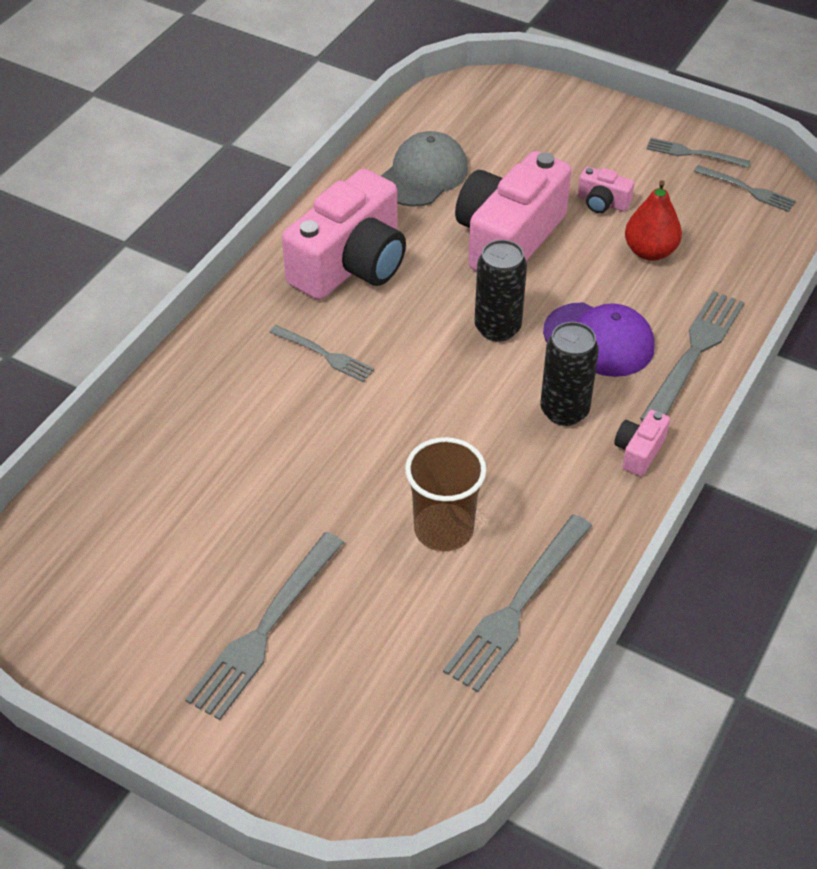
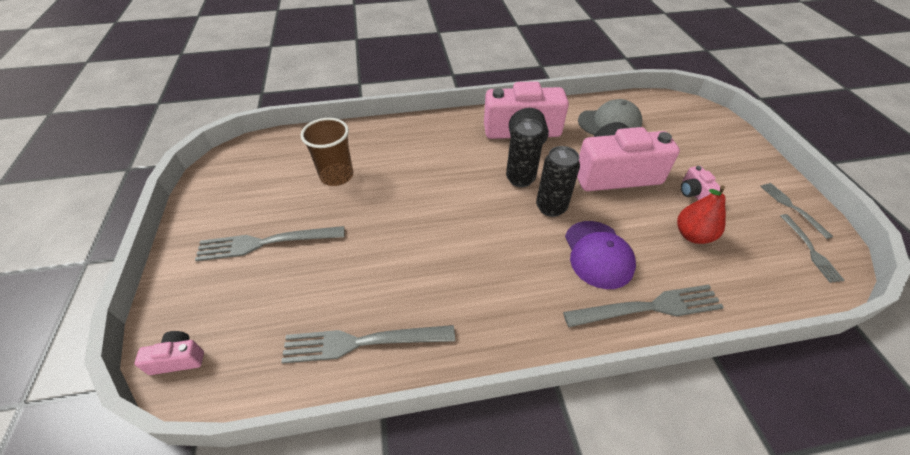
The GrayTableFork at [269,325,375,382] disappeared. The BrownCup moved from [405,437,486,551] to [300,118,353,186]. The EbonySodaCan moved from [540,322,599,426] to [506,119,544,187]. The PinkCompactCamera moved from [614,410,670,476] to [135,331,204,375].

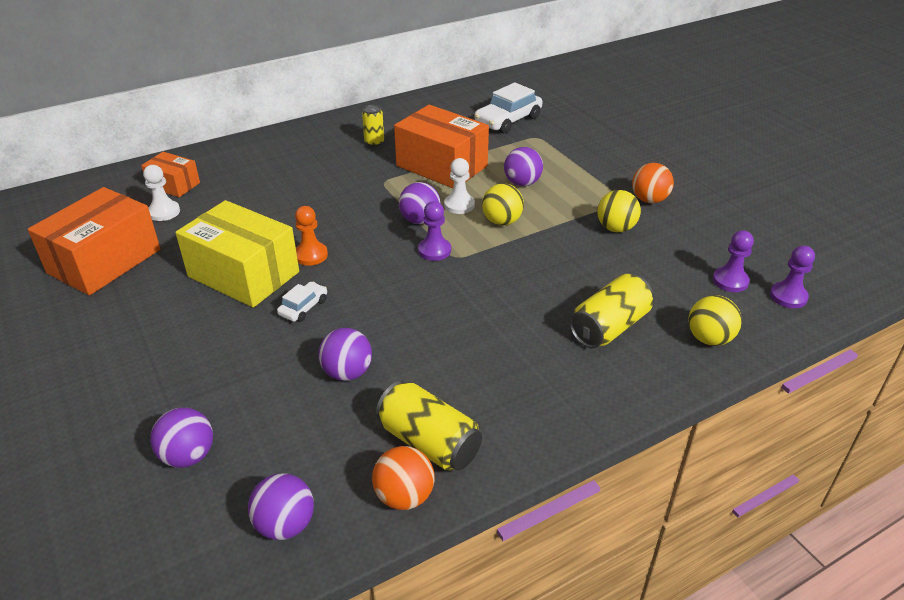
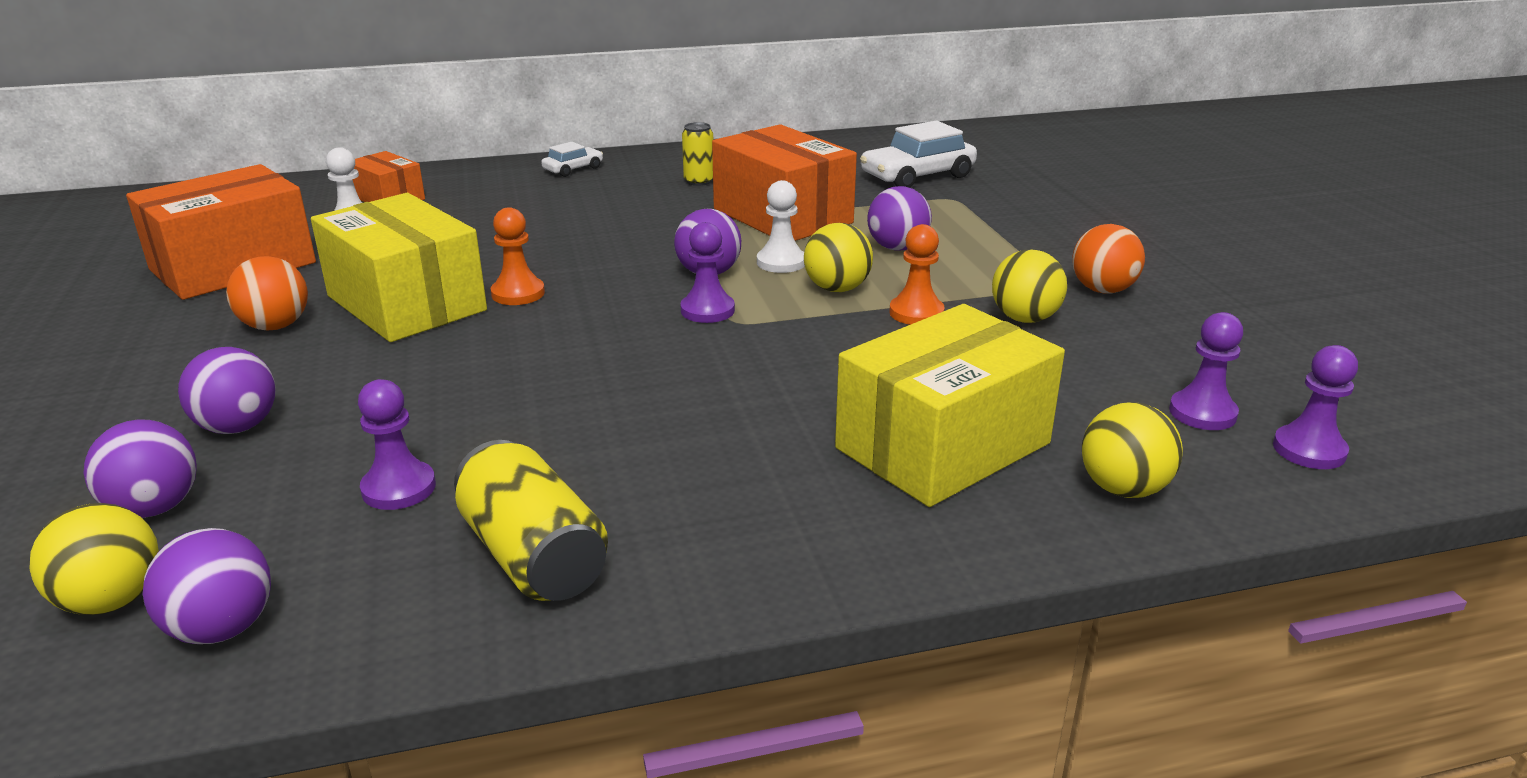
The WhiteToyCar moved from [277,282,327,322] to [541,142,603,177]. The VioletBall moved from [318,328,372,381] to [178,347,276,434]. The OrangeColouredBall moved from [372,446,435,510] to [226,256,308,331]. The BrightYellowSodaCan at [569,274,653,348] was replaced by the BrightYellowBox at [835,304,1065,507]. The BrightYellowBall at [30,503,159,615] appeared. The VioletChessPawn at [358,379,436,510] appeared. The OrangeColouredChessPawn at [889,224,944,325] appeared.

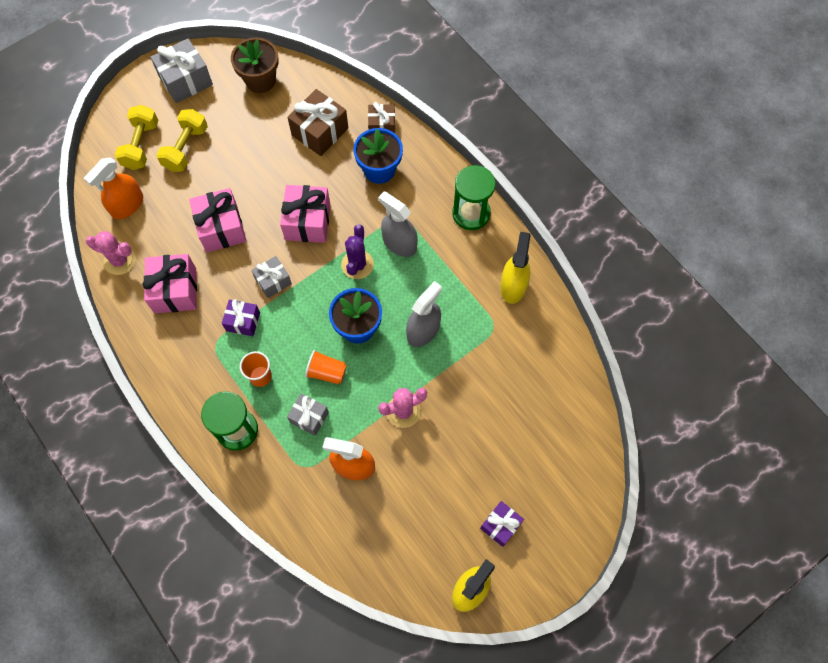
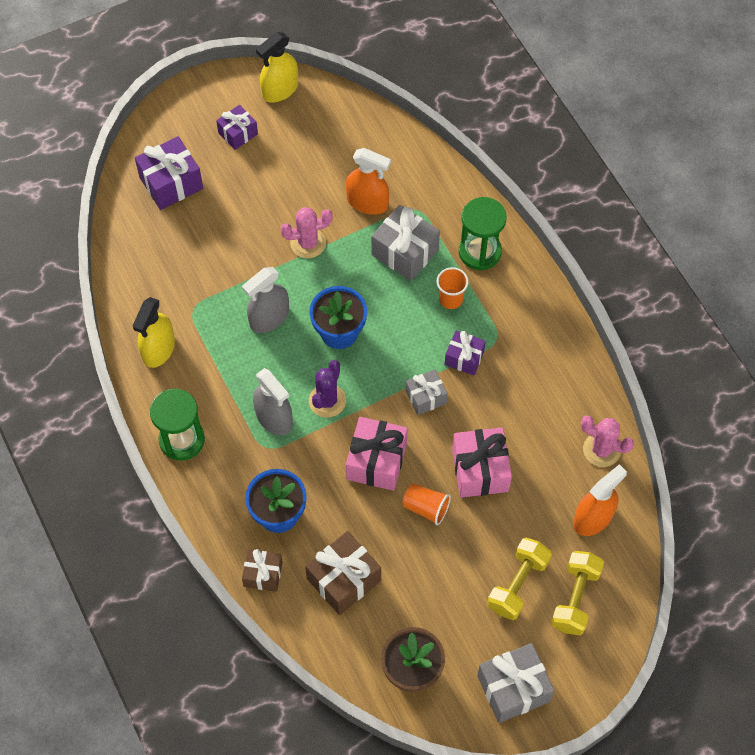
The PinkWrappedGift at [143,254,197,313] disappeared. The GrayWrappedGift at [287,393,329,436] changed to 1.62 times the size. The OrangeColouredCup moved from [305,350,347,385] to [403,483,451,525]. The VioletWrappedGift at [135,136,203,210] appeared.

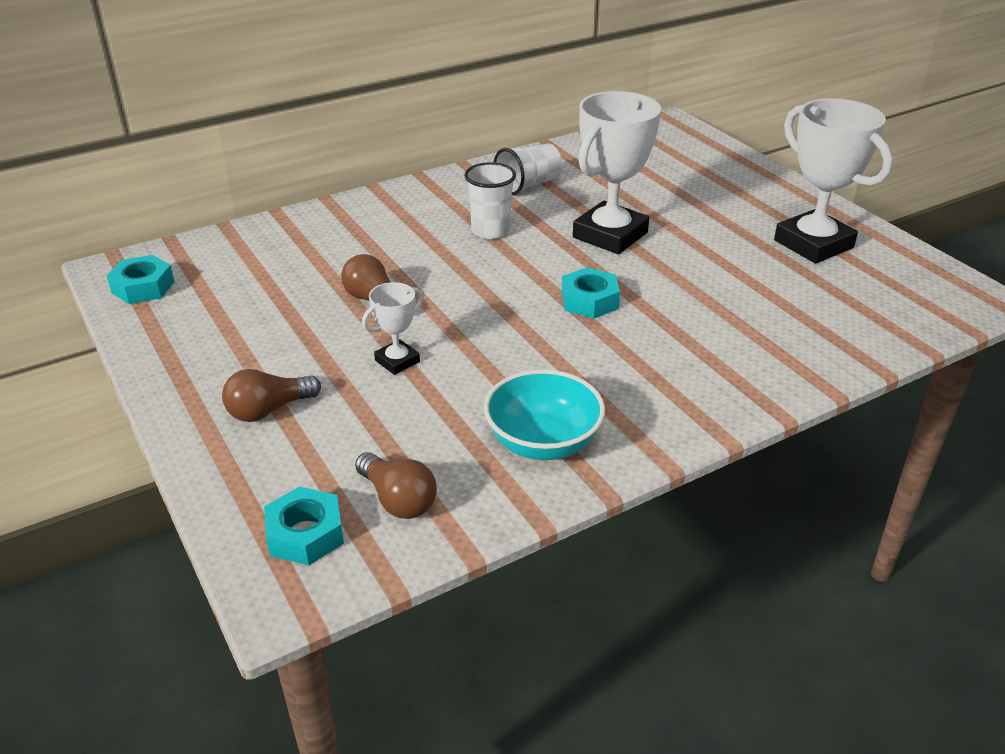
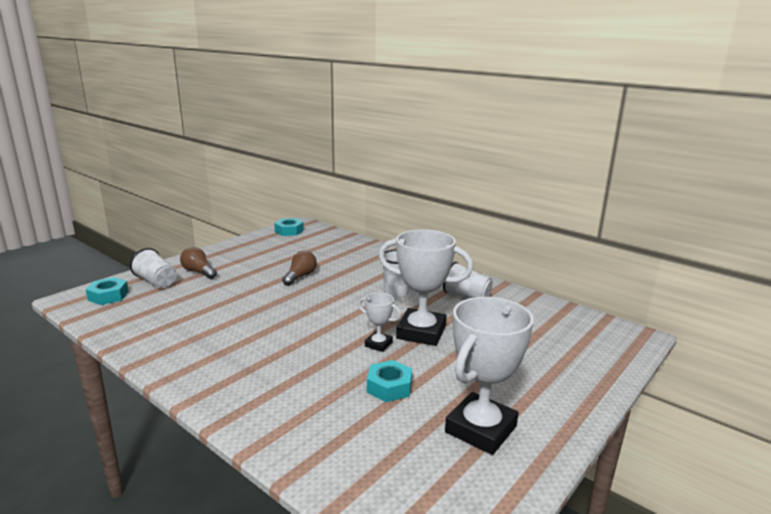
The BrownLightBulb at [355,452,437,519] disappeared. The WhiteAwardCup moved from [362,282,424,375] to [358,293,401,352]. The TurquoiseServingBowl at [484,370,605,460] disappeared. The TurquoiseHexagonNut moved from [561,267,620,319] to [367,360,412,402]. The WhiteCup at [130,248,177,289] appeared.

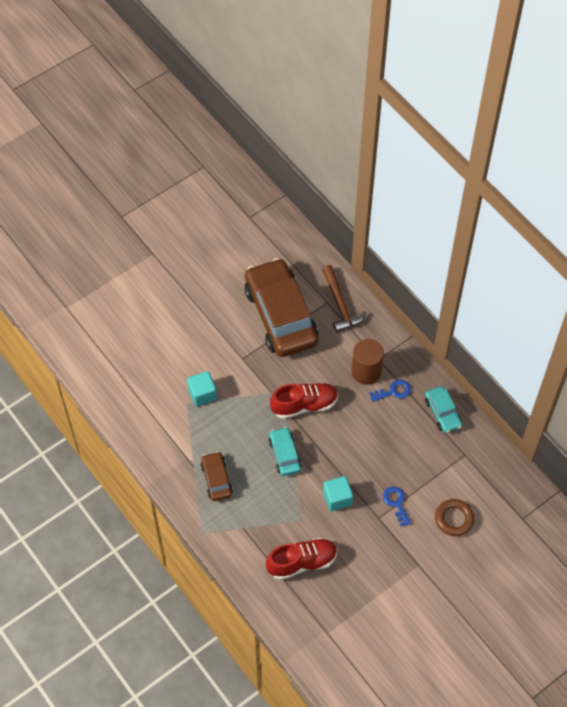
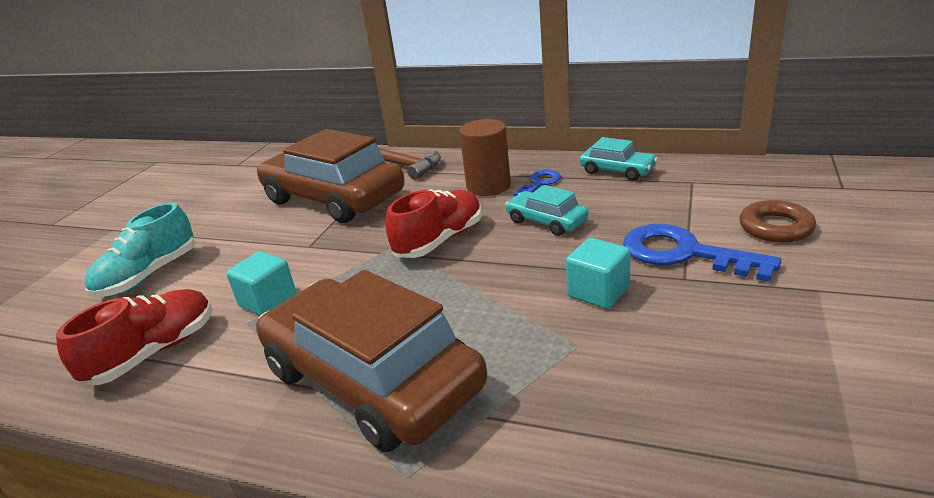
The BrownToyCar at [201,451,233,501] changed to 2.21 times the size. The ScarletLaceUpShoe moved from [266,538,337,580] to [56,289,212,385]. The TurquoiseToyCar moved from [269,427,302,476] to [505,185,588,236]. The CobaltLatchkey at [383,487,411,527] changed to 1.85 times the size. The TurquoiseLaceUpShoe at [84,202,195,297] appeared.

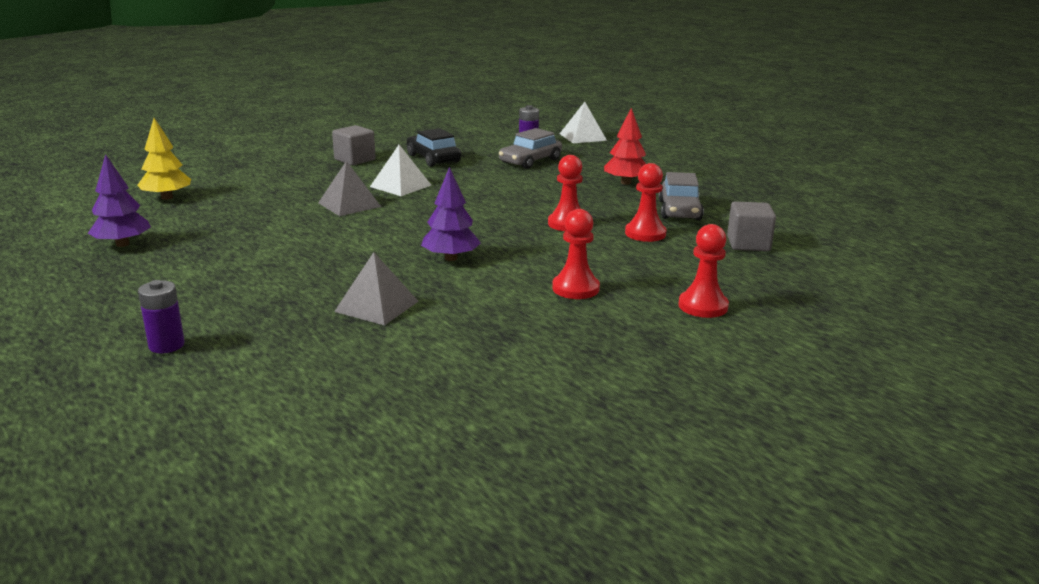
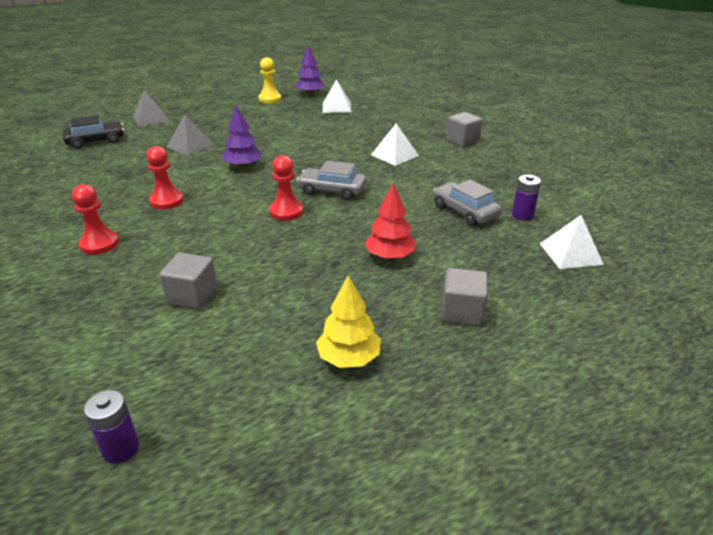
The BrightYellowToyTree moved from [137,118,191,200] to [316,275,381,368]. The VioletPowerCell moved from [138,280,185,353] to [84,390,139,464]. The GrayPyramid moved from [318,161,381,216] to [133,89,169,126]. The EbonyToyCar moved from [407,128,461,167] to [63,115,124,149]. The ScarletChessPawn at [625,163,667,242] disappeared. The GrayToyCar moved from [658,172,704,220] to [296,161,366,200]. The BrightYellowChessPawn at [258,57,282,103] appeared. The WhitePyramid at [322,79,352,113] appeared. The GraySolidCube at [441,268,488,326] appeared.

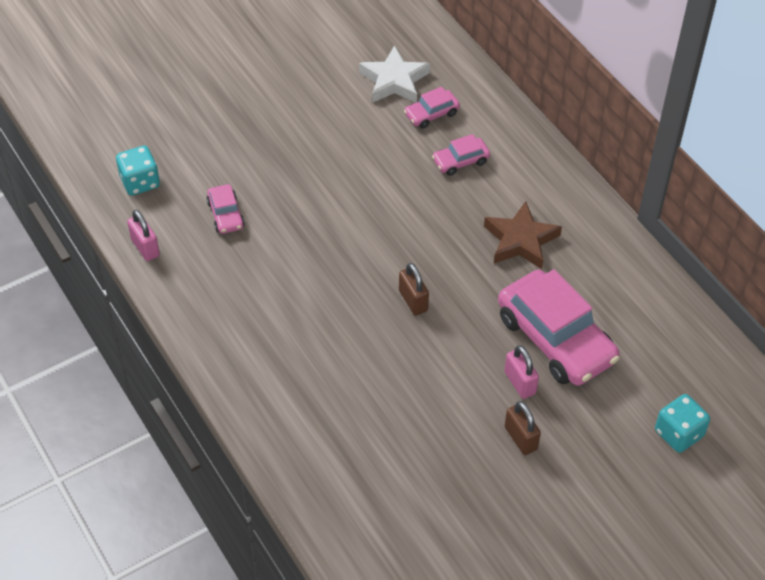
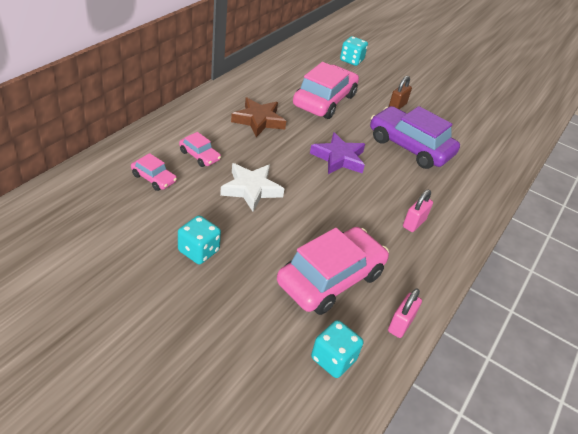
The PinkToyCar at [206,184,245,234] changed to 2.15 times the size. The WhiteStarShape moved from [359,45,430,103] to [220,163,284,212]. The BrownLock at [399,263,429,316] was replaced by the VioletStarShape at [310,132,365,174]. The PinkLock moved from [504,345,539,399] to [403,190,433,232]. The TurquoiseDice at [178,215,221,264] appeared. The VioletToyCar at [370,106,460,169] appeared.

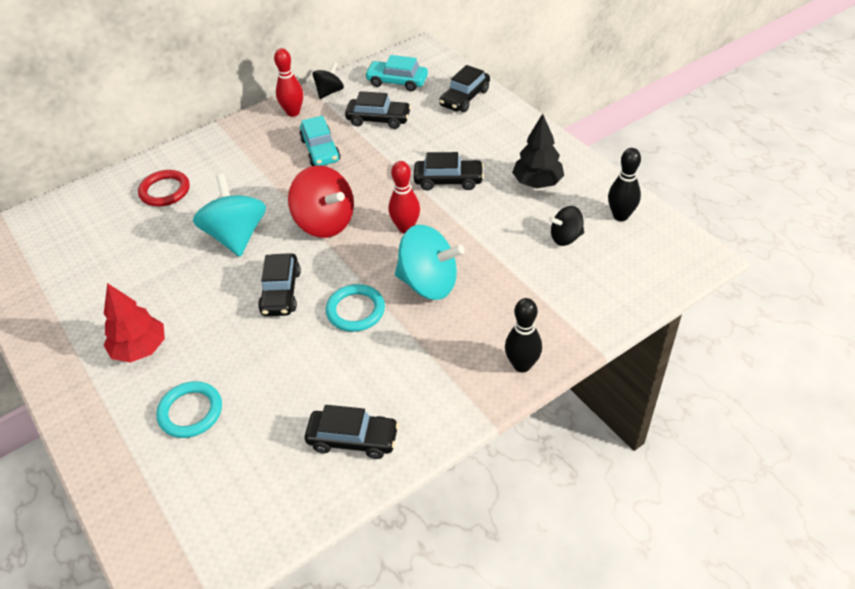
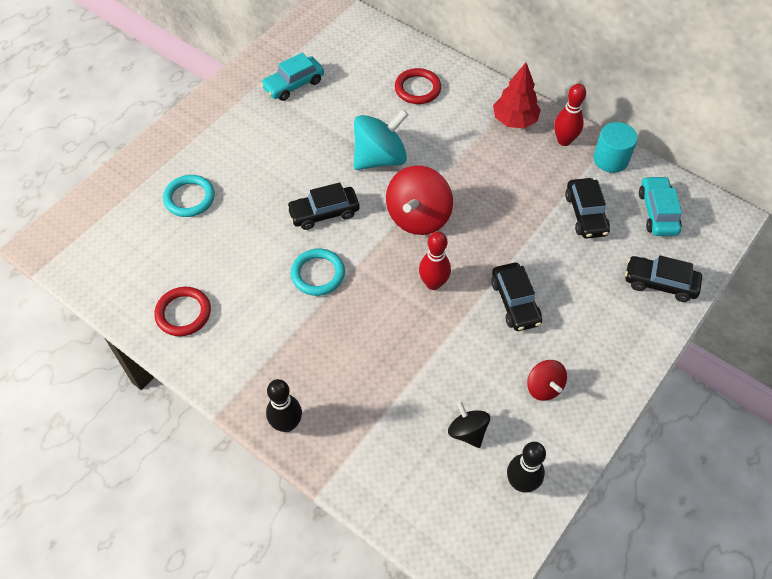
The ScarletToyTree moved from [104,283,165,363] to [493,63,541,128]. The TurquoiseToyCar moved from [299,115,341,166] to [261,53,324,101]. The EbonyToyCar at [305,405,399,459] was replaced by the ScarletTorus at [154,287,211,336]. The EbonySpinningTop at [313,62,344,99] was replaced by the TurquoiseSolidCylinder at [593,122,638,173]. The TurquoiseSpinningTop at [395,225,465,300] disappeared. The EbonyToyTree at [512,114,564,188] was replaced by the ScarletSpinningTop at [527,360,567,401].

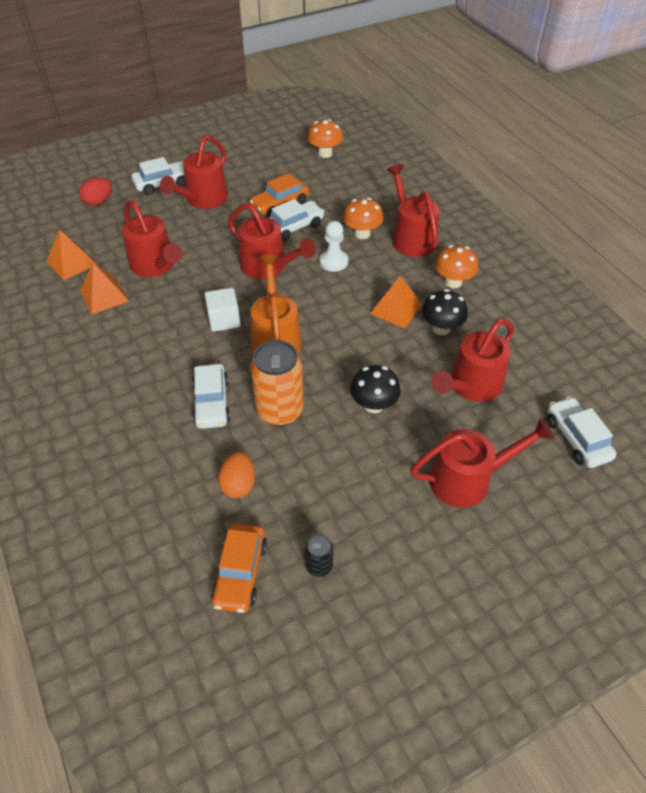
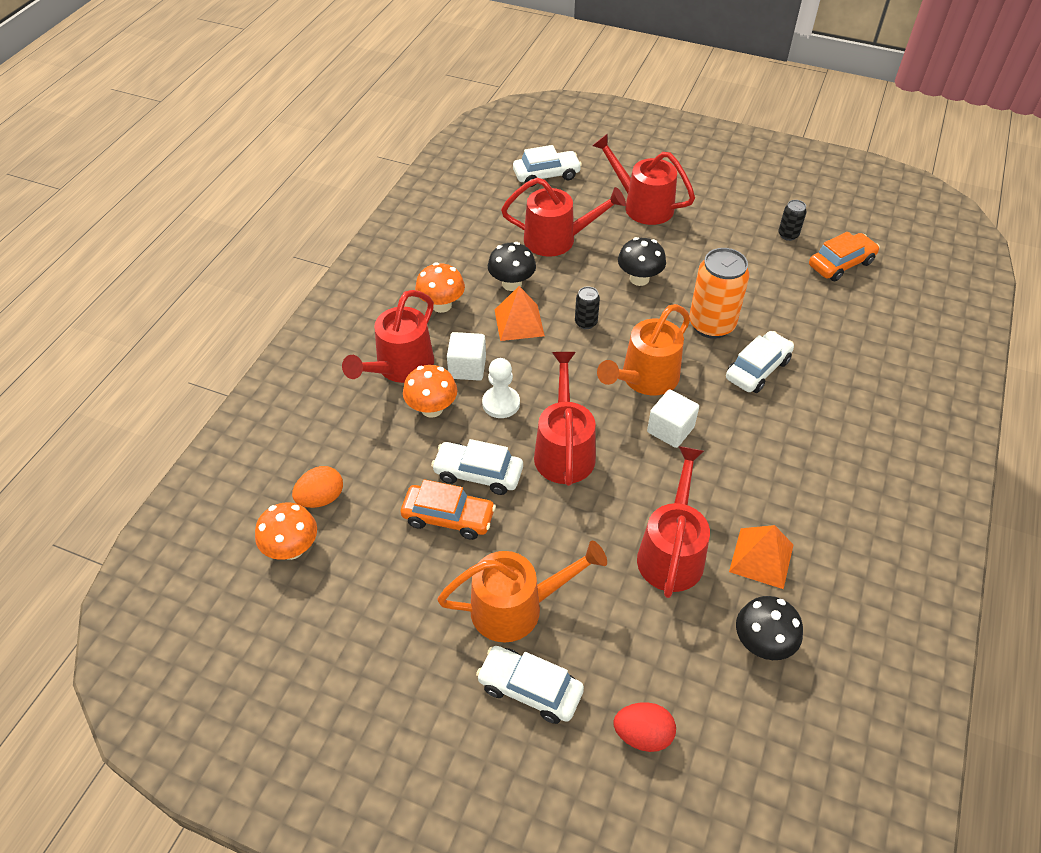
The OrangeColouredPyramid at [47,229,97,281] was replaced by the EbonyFungus at [736,596,803,660]. The ScarletSprinklingCan at [160,135,228,209] became the OrangeColouredSprinklingCan at [437,541,607,643]. The OrangeColouredEggShape moved from [218,451,255,498] to [292,466,343,508]. The WhiteToyCar at [547,396,617,468] turned 135 degrees counterclockwise. The WhiteSolidCube at [447,332,486,381] appeared. The EbonySodaCan at [575,286,600,329] appeared.

